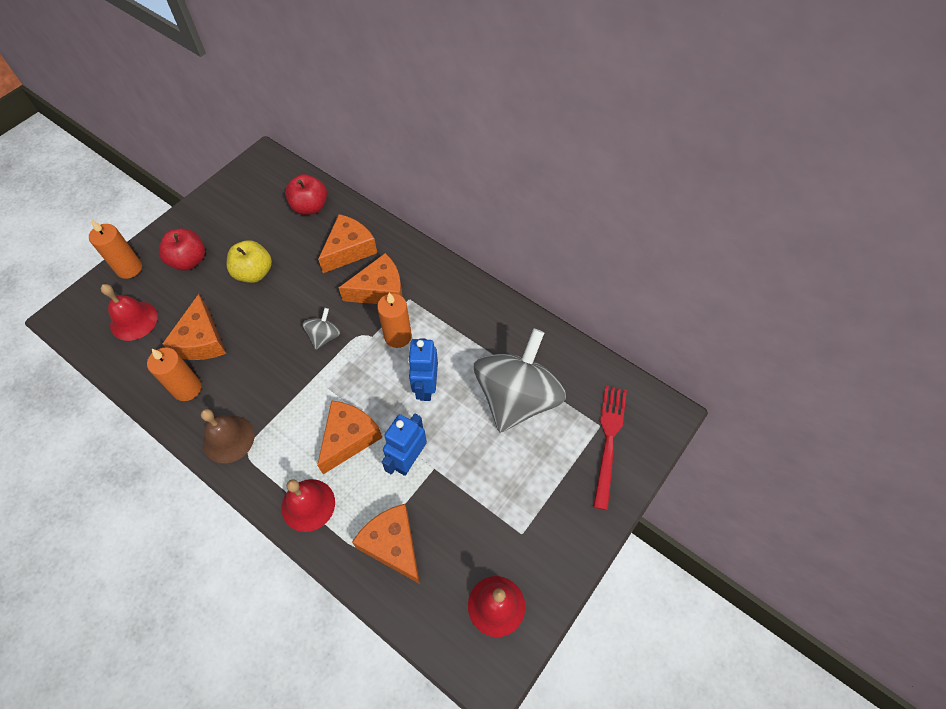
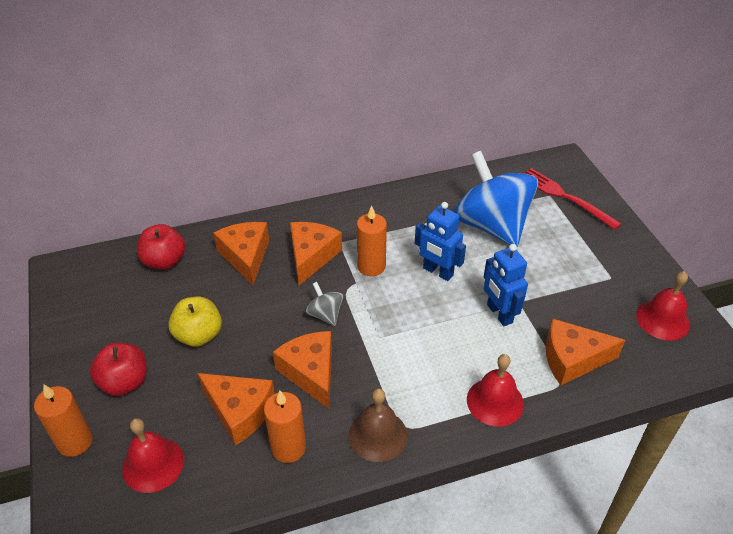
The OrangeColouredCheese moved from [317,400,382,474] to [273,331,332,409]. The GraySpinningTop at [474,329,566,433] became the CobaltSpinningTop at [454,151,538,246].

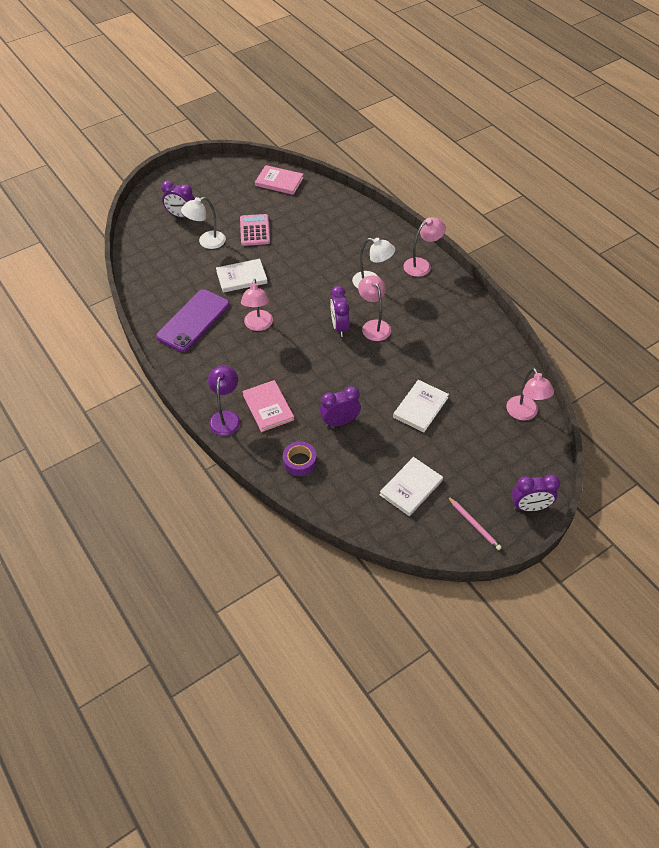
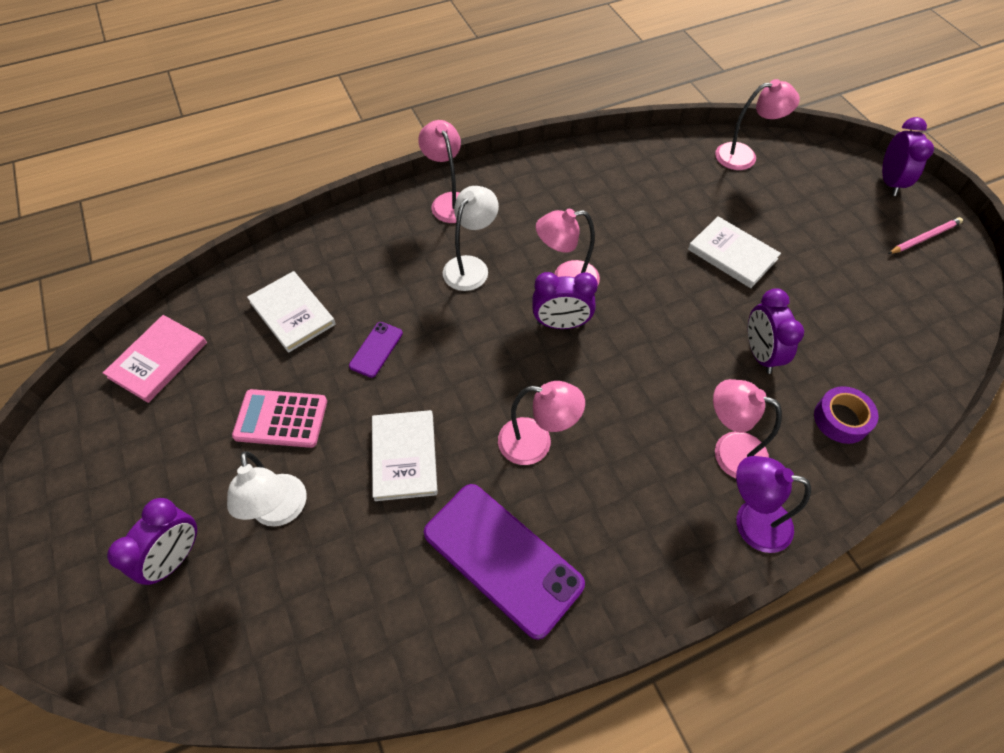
The PinkHardcover at [242,380,294,432] was replaced by the PinkReadingLamp at [713,379,782,478]. The WhiteHardcover moved from [380,457,443,516] to [247,271,336,353]. The VioletSmartphone at [349,322,403,378] appeared.

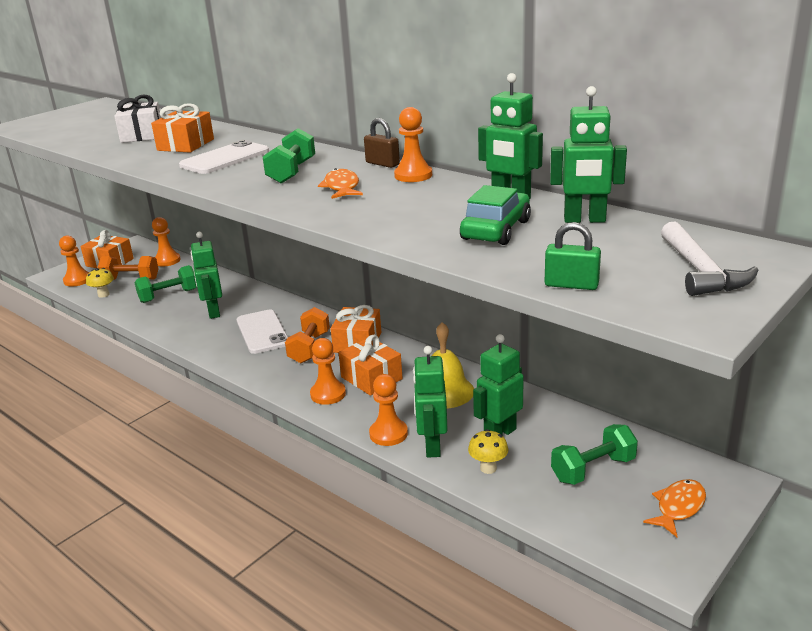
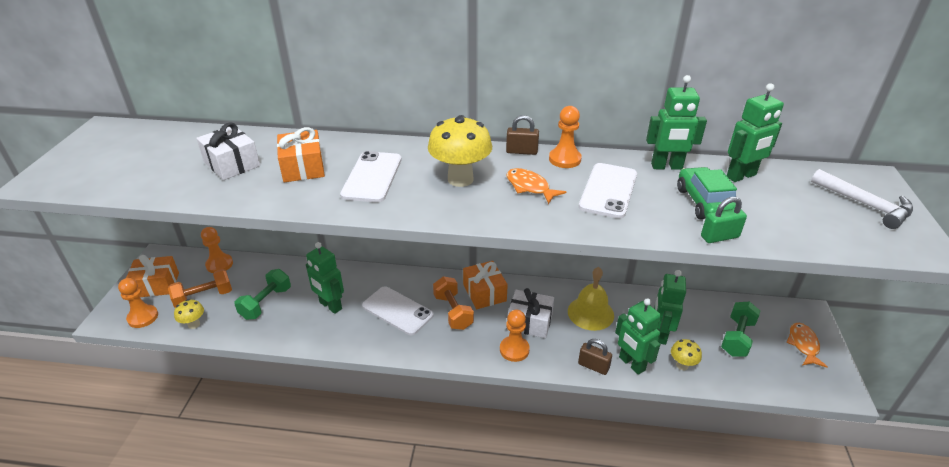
The EmeraldDumbbell at [263,128,315,183] was replaced by the BrightYellowFungus at [428,115,492,187]. The OrangeColouredWrappedGift at [338,335,403,396] became the WhiteWrappedGift at [507,288,554,338]. The OrangeColouredChessPawn at [369,374,408,446] was replaced by the BrownLock at [578,339,612,375]. The EmeraldLock moved from [545,222,601,290] to [701,197,747,243]. The WhiteSmartphone at [579,163,637,219] appeared.

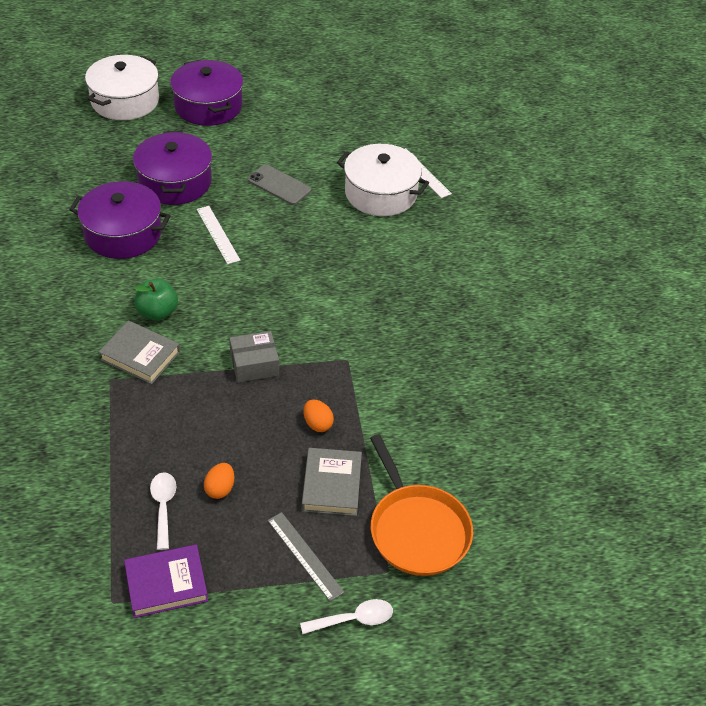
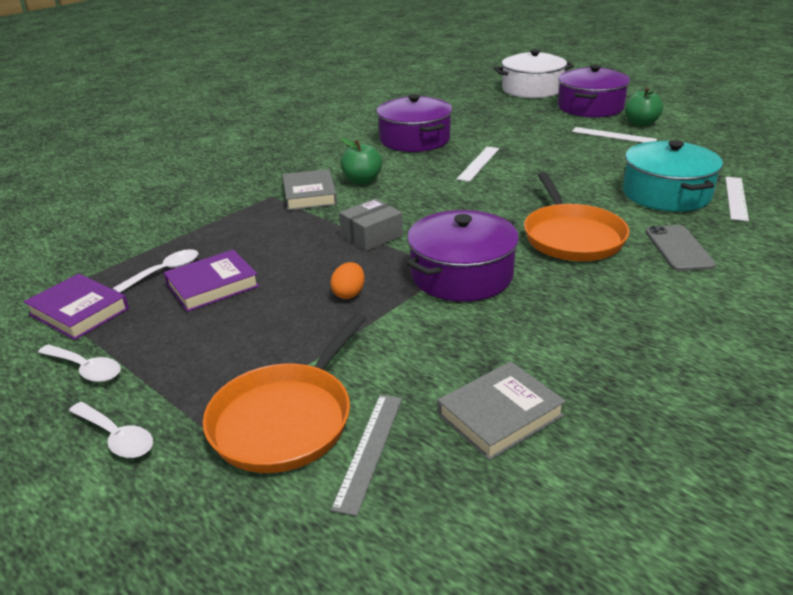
The VioletStockpot moved from [133,131,212,205] to [406,210,519,302]. The OrangeColouredEggShape at [204,463,234,499] was replaced by the VioletHardcover at [164,250,259,312]. The GrayBox at [229,331,279,382] turned 75 degrees counterclockwise. The GraySmartphone moved from [247,164,311,205] to [646,225,716,271]. The GrayStraightedge moved from [268,512,344,601] to [331,395,402,516]. The GrayHardcover moved from [302,448,362,516] to [438,361,566,461]. The WhiteStockpot at [337,144,429,216] became the TurquoiseStockpot at [623,140,723,212]. The WhiteTablespoon at [38,344,121,382] appeared. The OrangeColouredPan at [524,172,629,261] appeared. The WhiteStraightedge at [572,127,657,143] appeared. The EmeraldAppleFruit at [625,87,663,127] appeared.

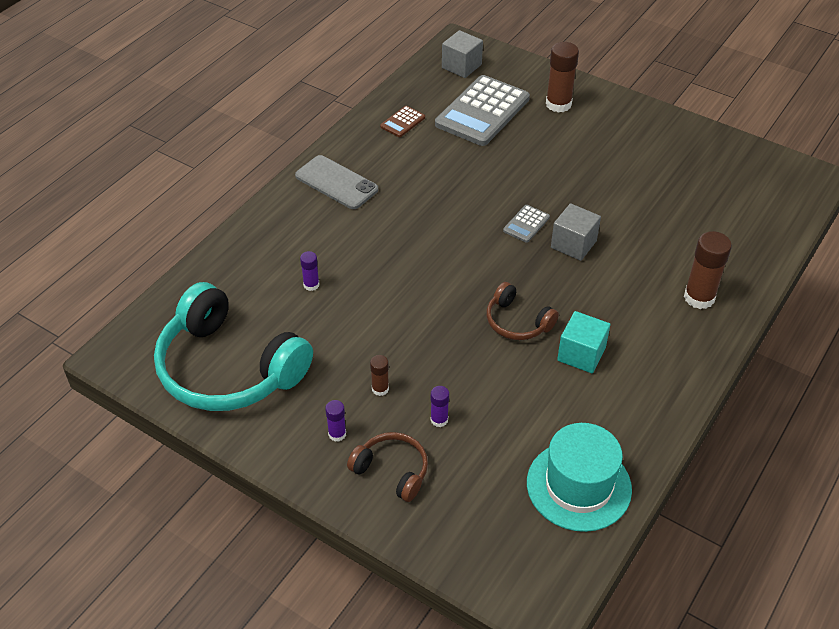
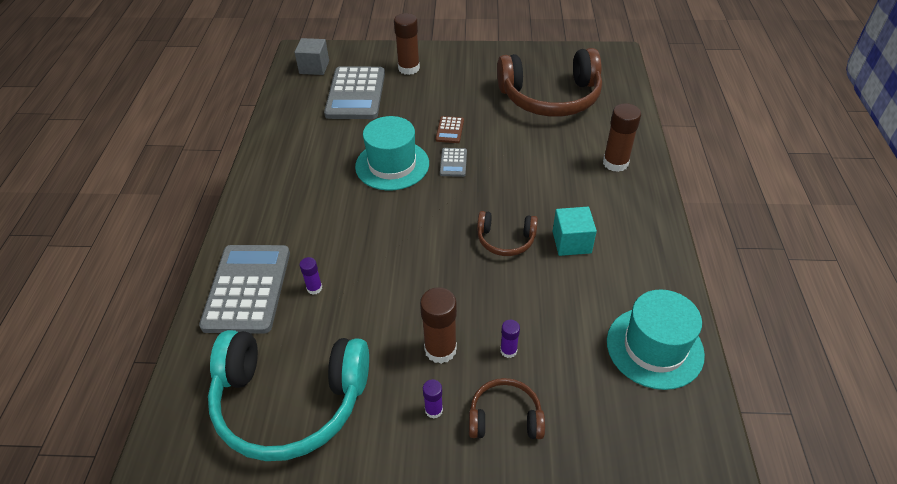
The GraySmartphone at [295,155,378,209] disappeared. The BrownGlue at [370,355,389,396] changed to 1.91 times the size. The BrownCalculator moved from [380,106,425,137] to [436,116,464,143]. The GraySolidCube at [551,203,601,261] disappeared. The GrayCalculator at [199,245,290,334] appeared. The TurquoiseTallHat at [355,116,429,191] appeared. The BrownOverEarHeadphones at [497,48,602,117] appeared.

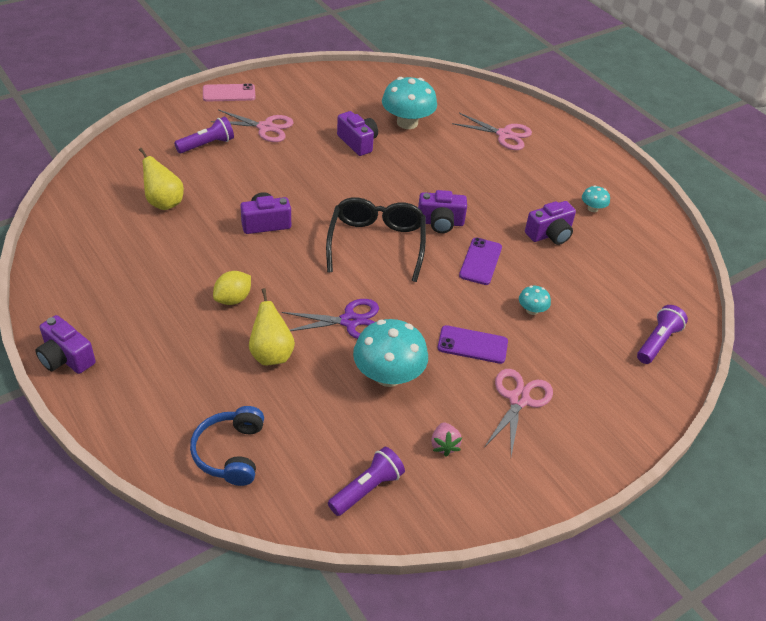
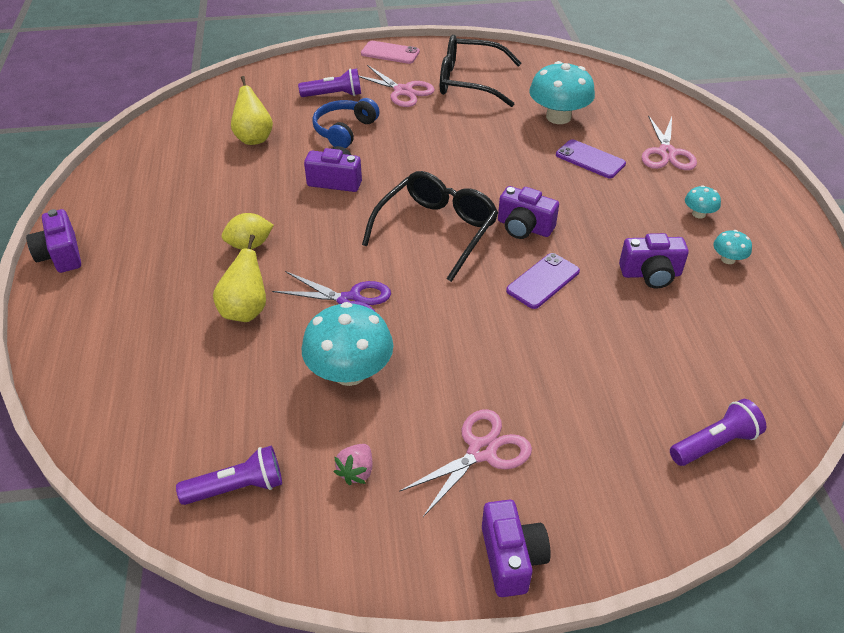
The CobaltOverEarHeadphones moved from [190,406,264,486] to [312,98,380,148]. The VioletCompactCamera moved from [337,111,378,156] to [482,500,551,597]. The VioletSmartphone moved from [438,325,508,364] to [556,139,626,178]. The PinkPairOfScissors at [452,113,532,150] turned 45 degrees clockwise. The TurquoiseFungus moved from [519,286,551,315] to [685,185,721,219]. The EbonyEyeglasses at [440,35,521,107] appeared.

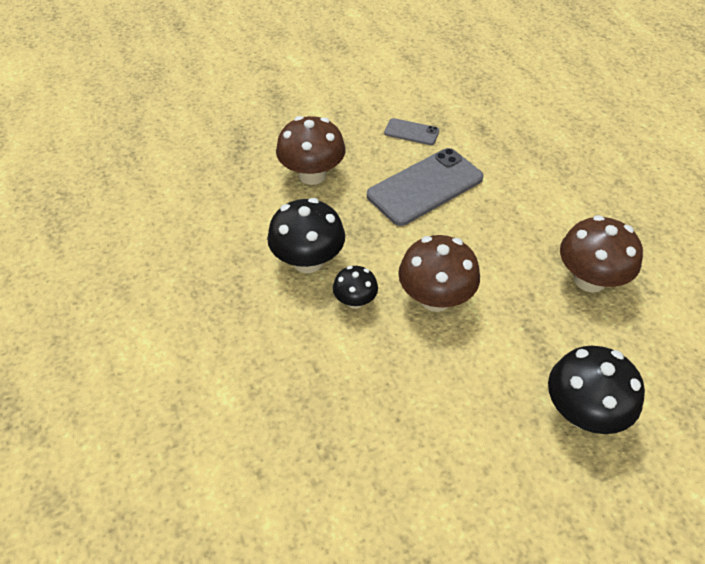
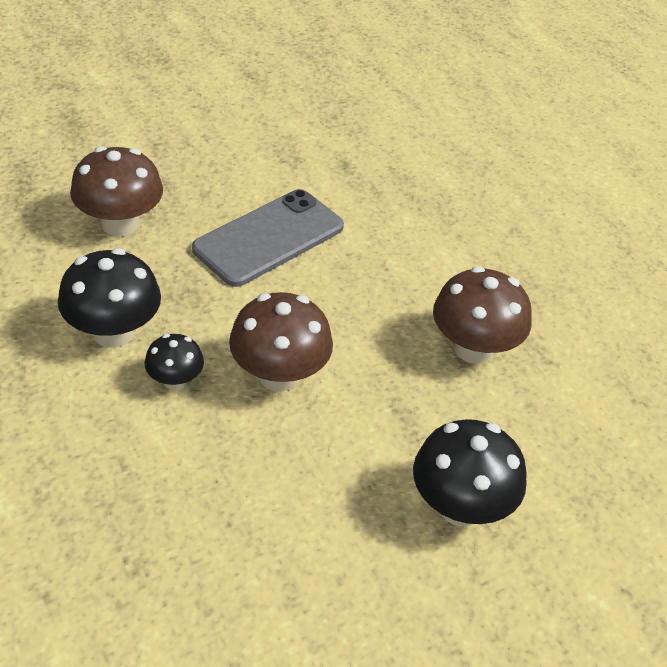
The GraySmartphone at [384,118,439,145] disappeared.

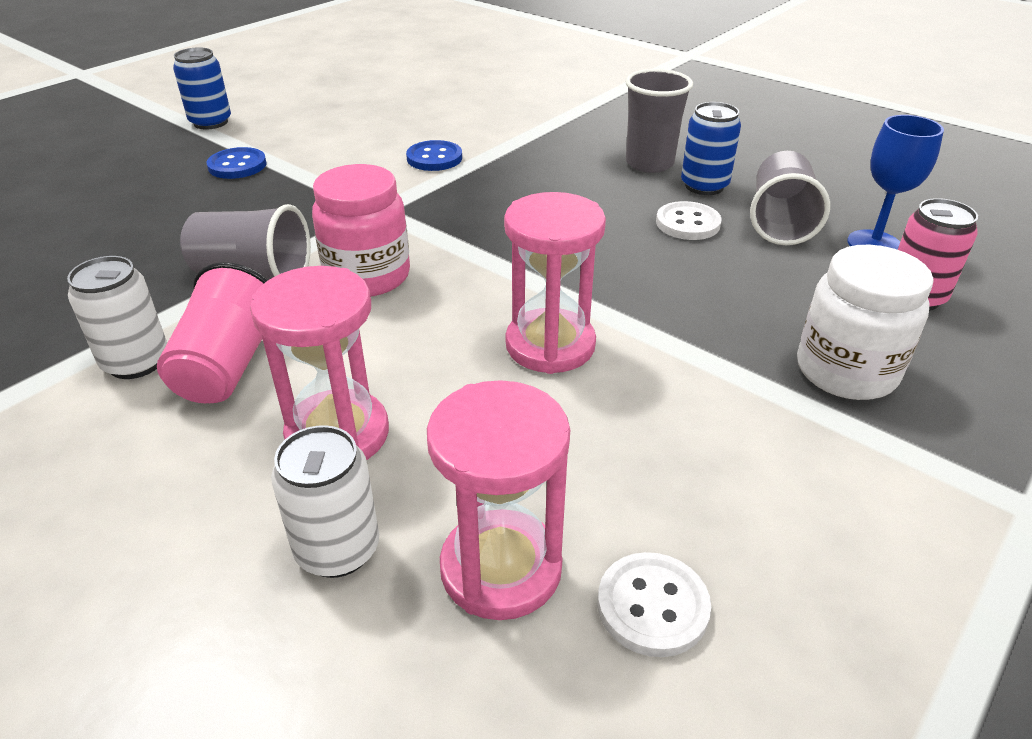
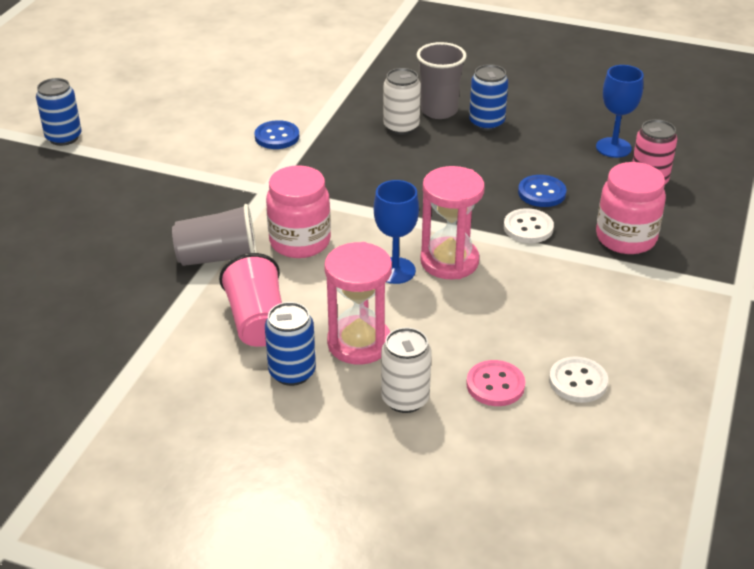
The WhiteSodaCan moved from [67,256,167,379] to [383,68,421,135]. The CobaltShirtButton moved from [207,147,267,179] to [518,175,566,207]. The PinkSandTimer at [427,380,570,620] was replaced by the PinkShirtButton at [466,360,525,406]. The WhiteShirtButton moved from [656,201,722,240] to [504,208,554,243]. The GrayCup at [750,151,830,245] disappeared. The WhiteJamJar at [797,245,934,400] became the PinkJamJar at [596,162,666,254]. The CobaltSodaCan at [265,302,316,386] appeared. The CobaltWineGlass at [374,180,419,284] appeared.

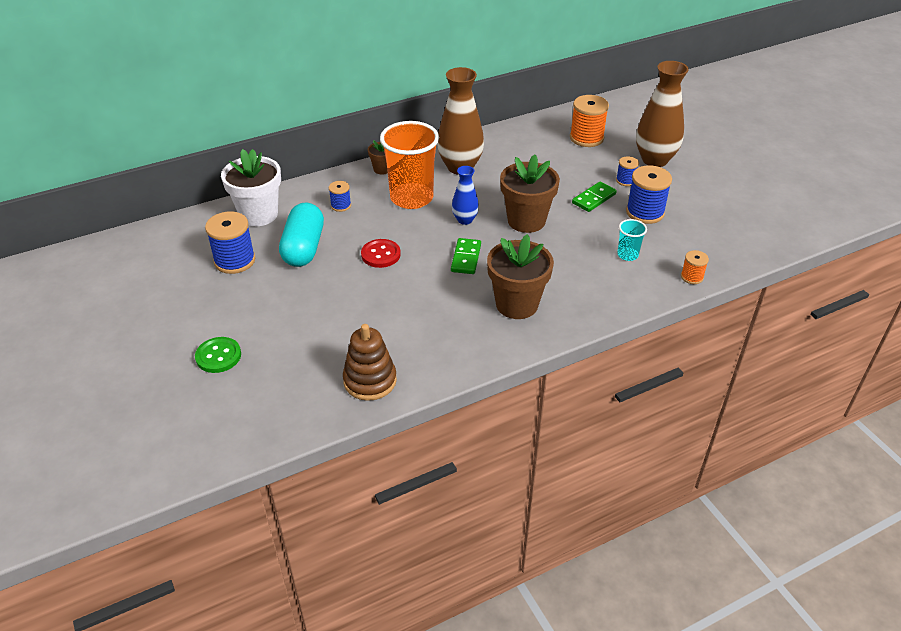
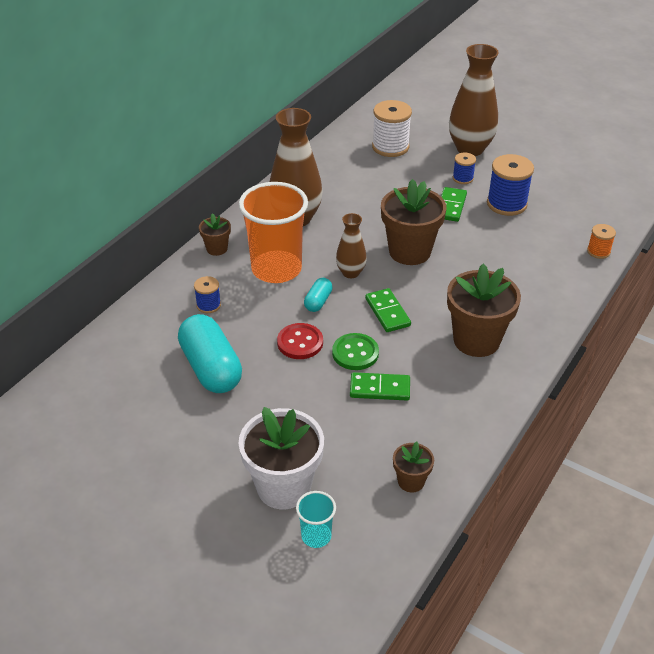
The EmeraldShirtButton moved from [195,337,241,373] to [332,333,379,370]. The CobaltBobbin at [205,212,255,274] disappeared. The WhitePottedPlant moved from [221,149,281,226] to [239,407,324,509]. The BrownRingStacker at [343,324,397,401] was replaced by the BrownPottedPlant at [393,441,434,493]. The CobaltTallVase at [452,166,479,225] became the BrownTallVase at [336,213,367,278]. The OrangeColouredBobbin at [570,95,609,147] became the WhiteBobbin at [372,100,412,157]. The TurquoiseCup moved from [617,219,647,261] to [296,491,336,548]. The TurquoisePill at [304,278,333,312] appeared. The EmeraldDominoPiece at [350,372,410,401] appeared.

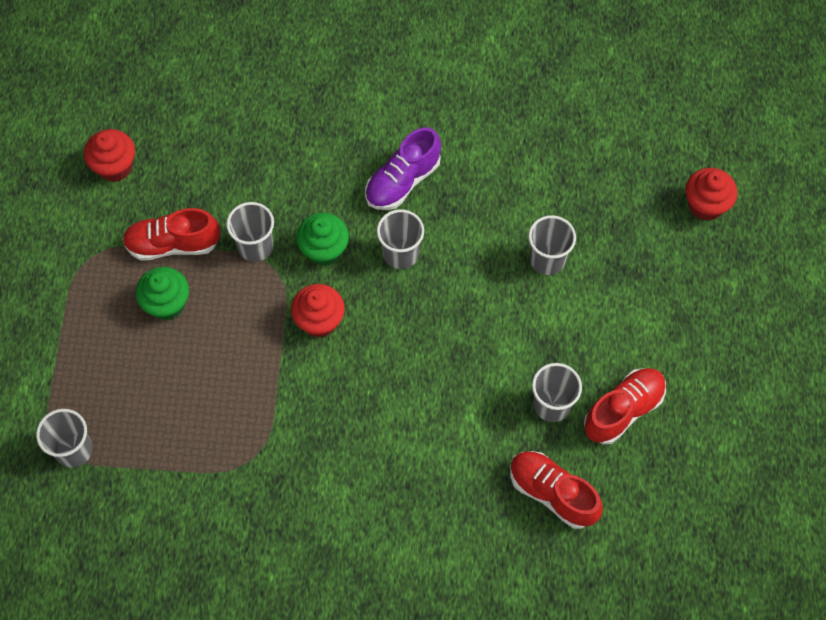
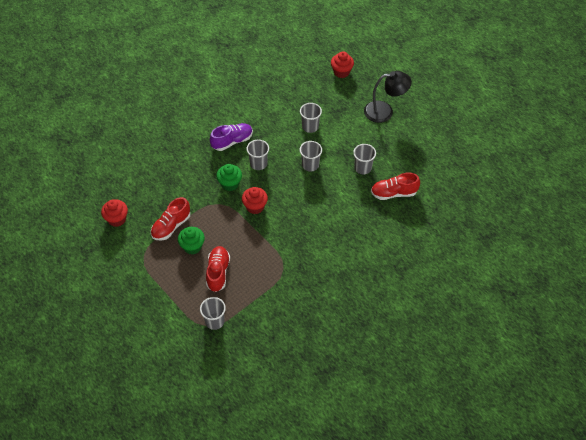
The GrayCup moved from [226,202,274,262] to [300,141,322,172]. The VioletLaceUpShoe at [365,127,441,210] turned 120 degrees counterclockwise. The ScarletLaceUpShoe moved from [584,368,666,444] to [206,246,230,292]. The EbonyReadingLamp at [364,71,412,123] appeared.

